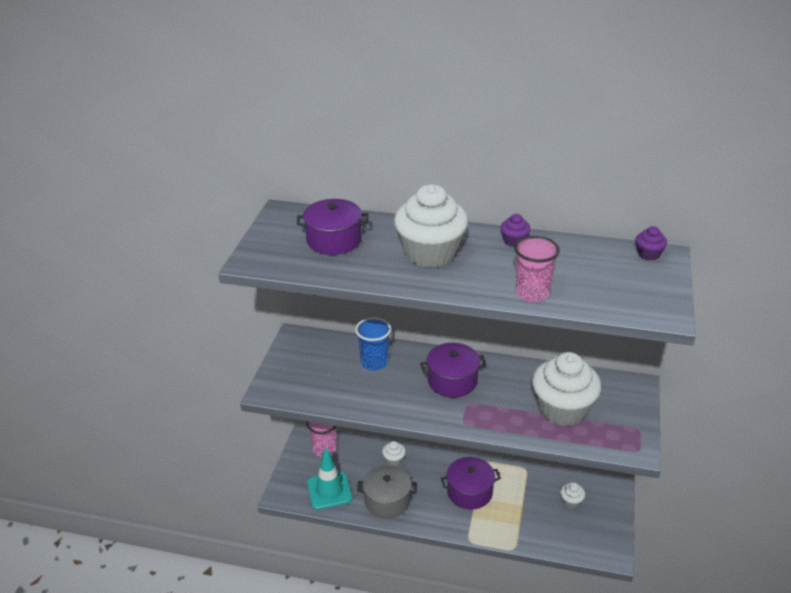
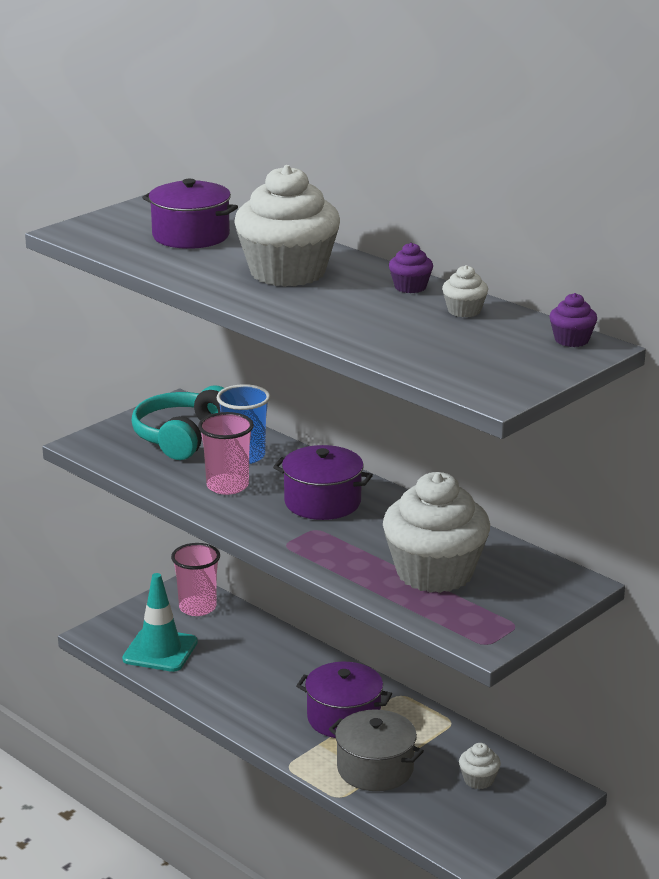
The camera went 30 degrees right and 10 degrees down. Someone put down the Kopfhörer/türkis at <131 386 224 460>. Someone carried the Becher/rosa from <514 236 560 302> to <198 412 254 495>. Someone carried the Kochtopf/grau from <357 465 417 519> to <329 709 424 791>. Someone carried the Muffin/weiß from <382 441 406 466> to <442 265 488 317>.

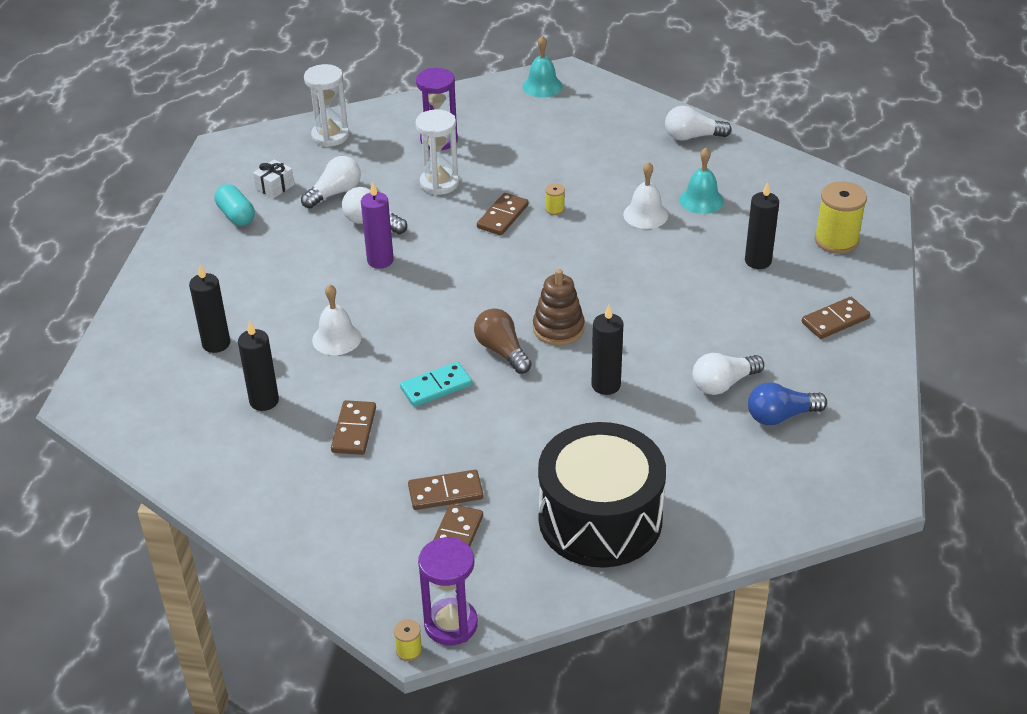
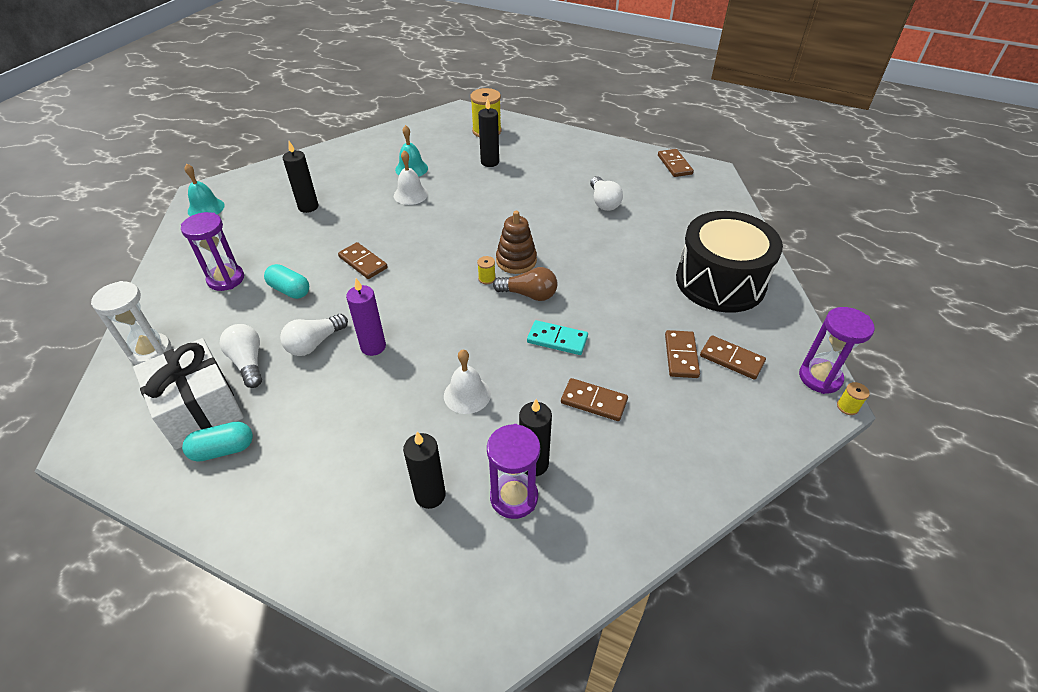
The camera went 75 degrees left and 5 degrees up. Someone scaled the Geschenk/weiß at <253 160 294 199> by 2.32. Someone swapped the Sanduhr/weiß at <416 110 459 195> for the Kapsel/türkis at <264 264 309 299>. Someone carried the Kerze/schwarz from <591 305 623 395> to <283 141 318 213>. Someone carried the Garnrolle/gelb from <545 183 565 215> to <477 256 496 284>. Someone put down the Sanduhr/lila at <487 424 540 519>. Someone rotated the Glühbirne/braun at <474 308 532 374> by 150 degrees counterclockwise. Someone rotated the Dominostein/türkis at <400 362 472 407> by 60 degrees counterclockwise. Someone carried the Dominostein/braun from <802 297 870 339> to <658 149 694 177>. Someone took away the Glühbirne/weiß at <665 106 732 141>. Someone took away the Glühbirne/blau at <748 382 827 425>.

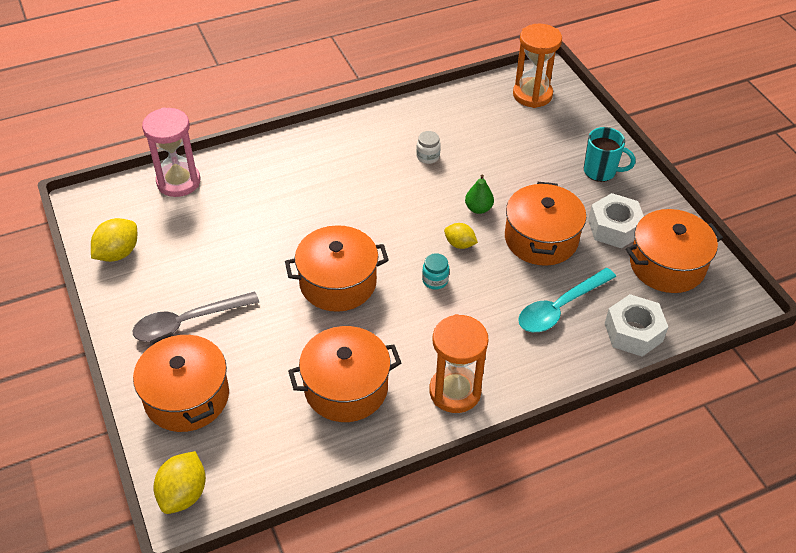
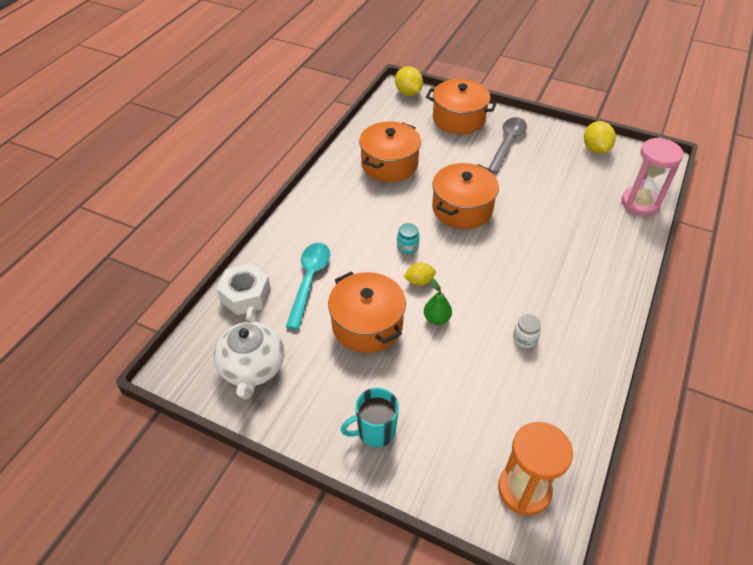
The camera went 140 degrees right and 0 degrees up. Someone swapped the Kochtopf/orange at <626 209 723 293> for the Teekanne/weiß at <214 306 285 399>. Someone took away the Sanduhr/orange at <429 314 489 413>. Someone took away the Sechskantmutter/weiß at <588 193 644 248>.

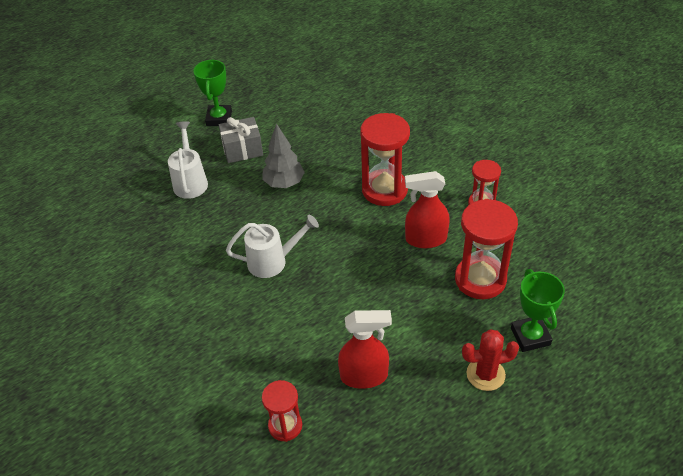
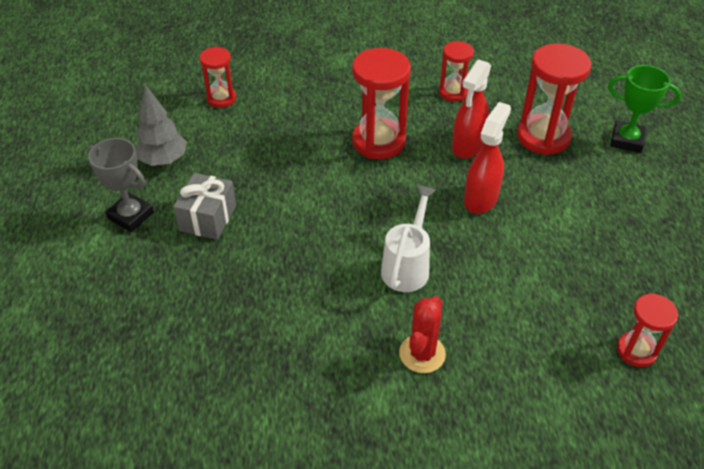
The camera went 60 degrees left and 0 degrees up. Someone repainted the Pokal/grün at <193 59 232 126>, which became the Pokal/grau at <87 138 154 232>. Someone carried the Baum/grau from <262 123 305 188> to <135 85 187 166>. Someone put down the Sanduhr/rot at <199 47 236 108>. Someone carried the Kaktus/rot from <462 329 519 391> to <399 296 446 373>. Someone carried the Sprühflasche/rot from <338 310 392 389> to <464 102 511 214>. Someone took away the Gießkanne/weiß at <168 121 208 199>.

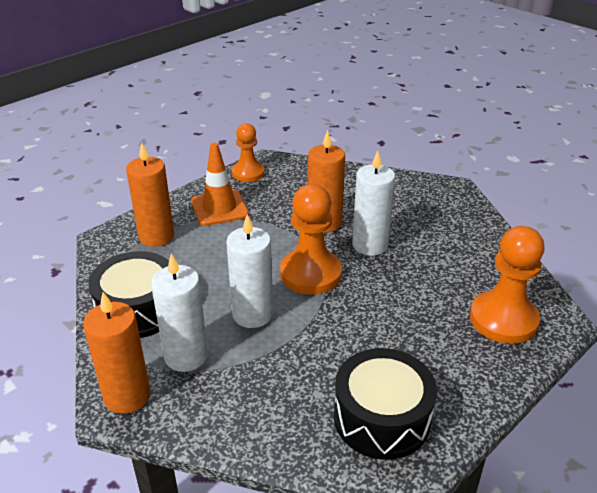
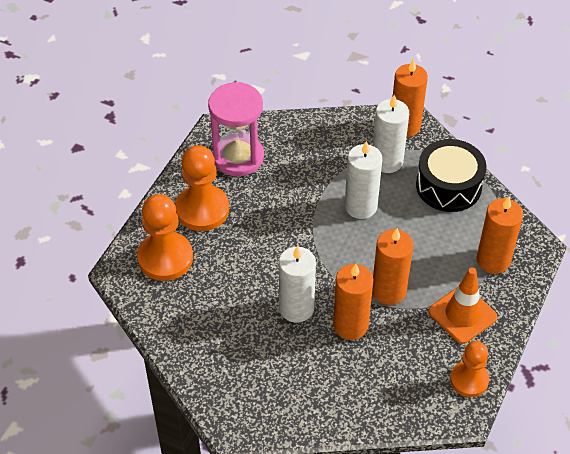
The camera went 160 degrees right and 15 degrees up. Someone carried the Bauer/orange from <280 184 342 295> to <175 145 229 231>. Someone swapped the Trommel/schwarz at <334 348 437 460> for the Sanduhr/rosa at <208 82 264 176>. Someone put down the Kerze/orange at <372 228 414 305>.

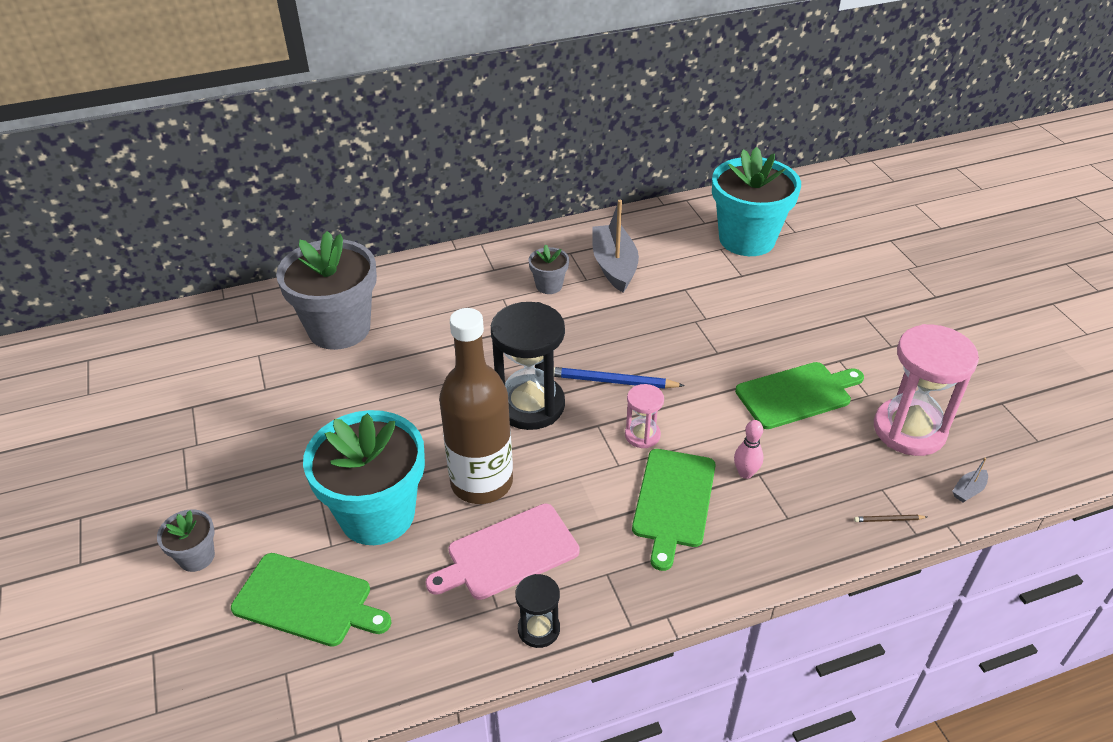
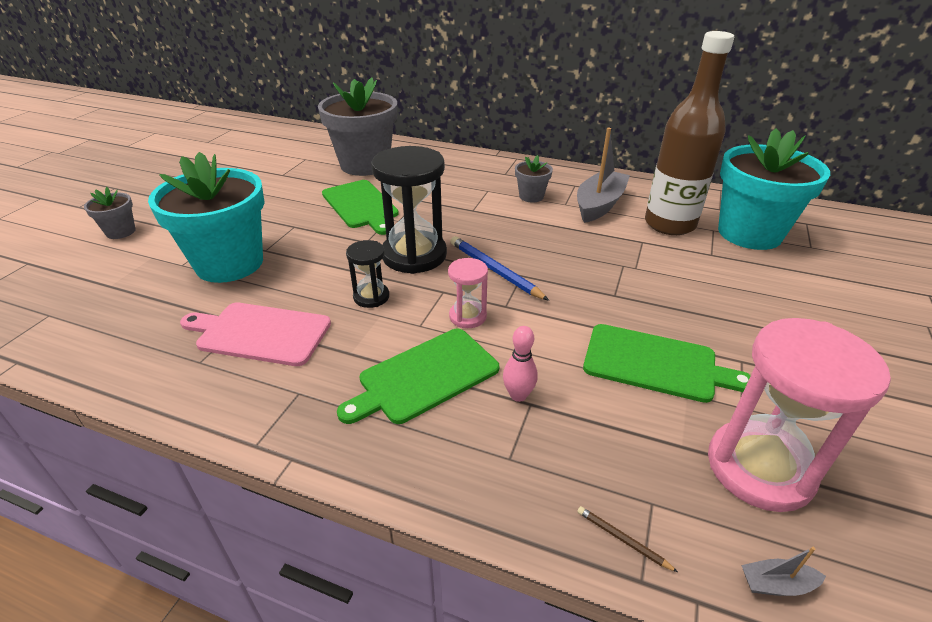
The camera went 40 degrees right and 5 degrees down. Someone carried the Schneidebrett/grün from <231 553 392 647> to <322 180 399 235>. Someone carried the Sanduhr/schwarz from <515 574 560 648> to <346 240 389 308>. Someone carried the Flasche/braun from <439 308 513 504> to <645 31 734 235>.

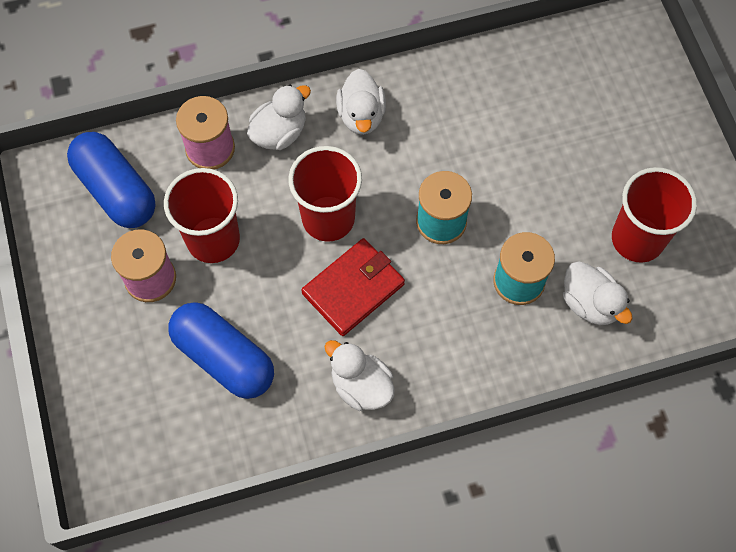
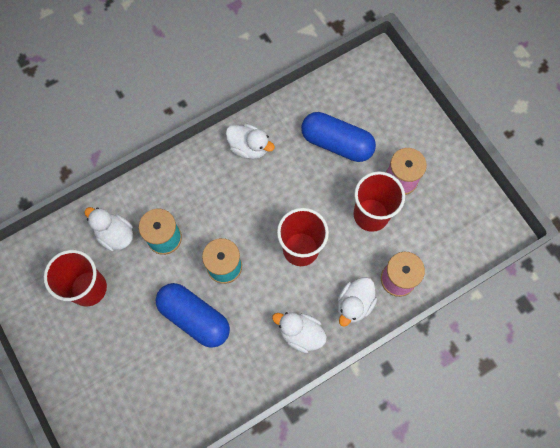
The camera went 165 degrees right and 5 degrees up. Someone carried the Kapsel/blau from <67 132 156 228> to <156 283 230 348>. Someone rotated the Ente/weiß at <336 69 386 135> by 45 degrees counterclockwise. Someone took away the Geldbörse/rot at <301 238 405 336>.

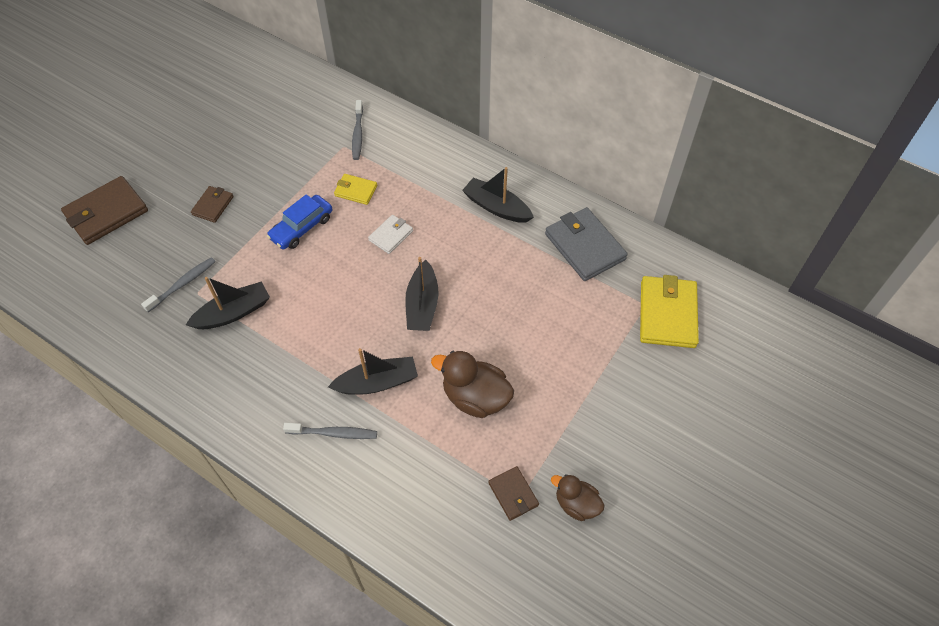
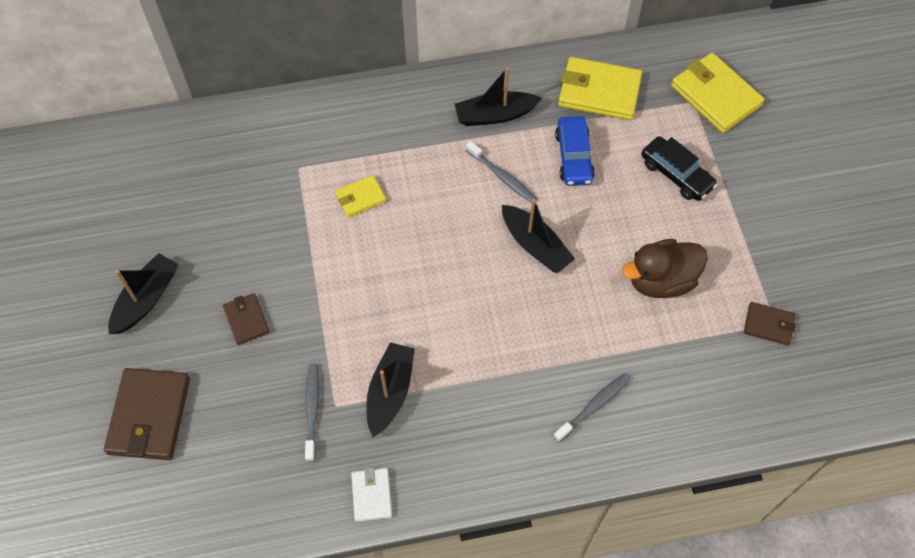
The camera went 45 degrees left and 5 degrees up. Someone carried the Boot/schwarz from <328 348 418 395> to <108 253 178 334>. Someone carried the Geldbörse/weiß from <368 215 413 254> to <351 467 392 522>. Someone carried the Zahnbürste/grau from <352 100 363 160> to <466 141 537 203>. Someone carried the Auto/blau from <267 194 332 249> to <555 116 595 186>. Someone repainted the Geldbörse/grau at <545 207 628 281>, which became the Geldbörse/gelb at <558 57 642 120>. Someone put down the Auto/schwarz at <641 136 718 201>. Someone took away the Ente/braun at <551 474 605 521>.

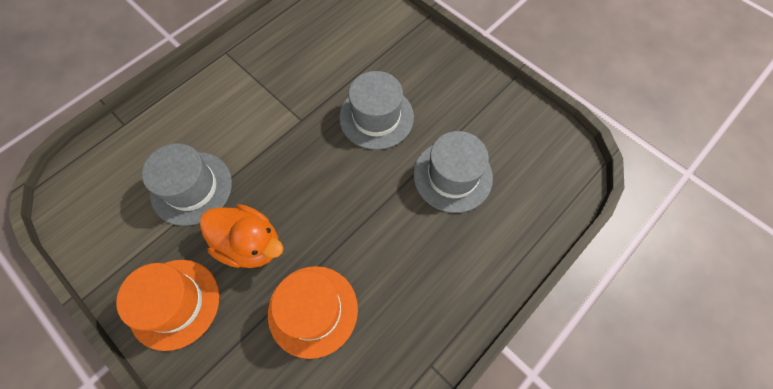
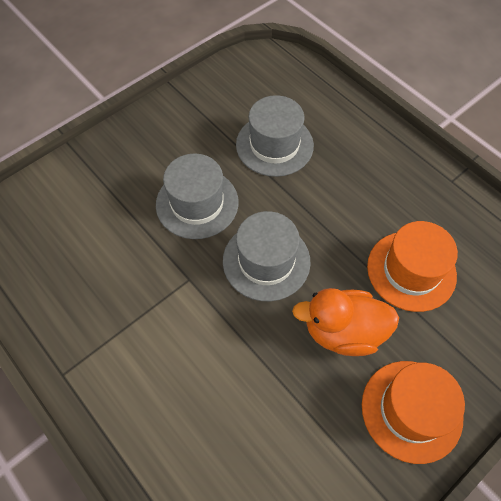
The camera went 85 degrees left and 5 degrees down. Someone carried the Hut/grau from <142 143 232 226> to <223 211 310 301>. Someone rotated the Ente/orange at <199 204 283 268> by 120 degrees counterclockwise.

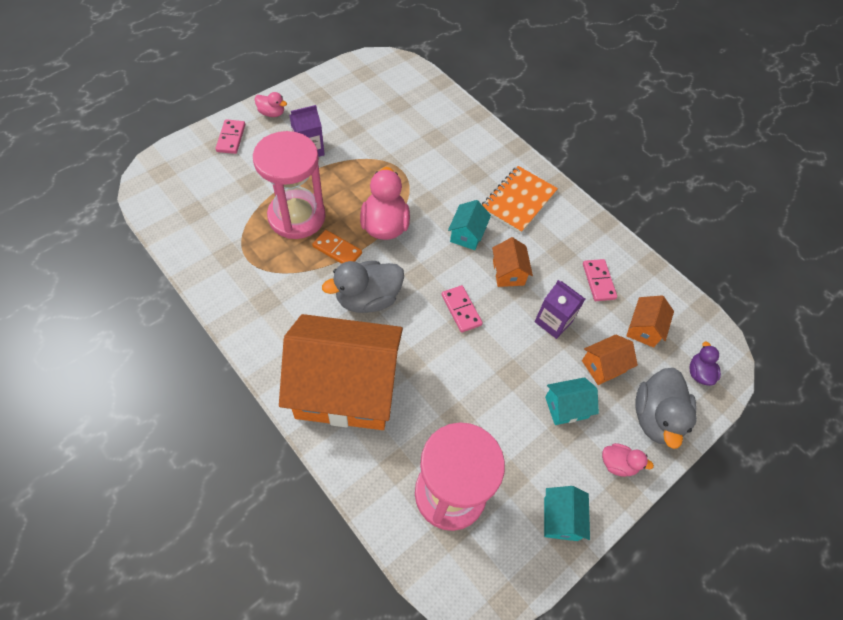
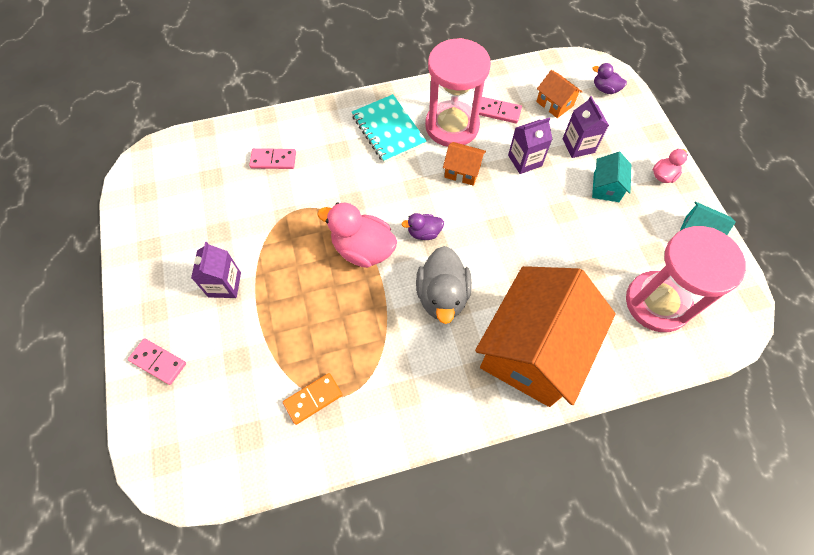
The camera went 60 degrees left and 5 degrees up. Someone carried the Dominostein/rosa from <441 285 483 333> to <249 148 296 169>. Someone carried the Dominostein/orange from <312 230 362 264> to <283 373 343 425>. Someone repainted the Notizbuch/orange at <482 166 558 234>, which became the Notizbuch/türkis at <352 94 427 163>. Someone put down the Ente/lila at <401 213 444 240>. Someone carried the Sanduhr/rosa from <253 131 326 239> to <425 38 491 147>. Someone swapped the Haus/orange at <582 334 638 385> for the Getränkekarton/lila at <563 96 609 158>. Someone took away the Ente/rosa at <255 92 287 117>. Someone took away the Haus/türkis at <448 200 491 250>. Someone took away the Ente/grau at <635 368 697 449>.

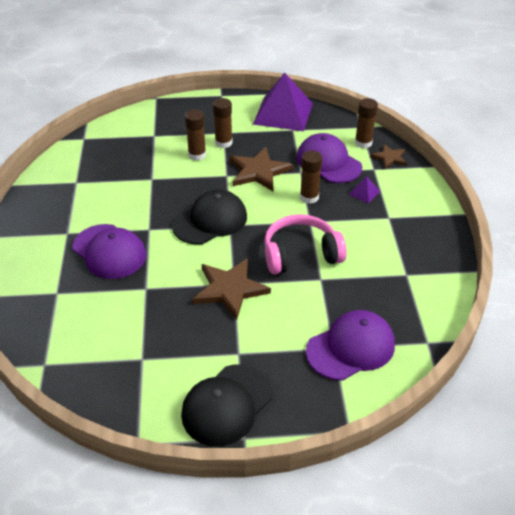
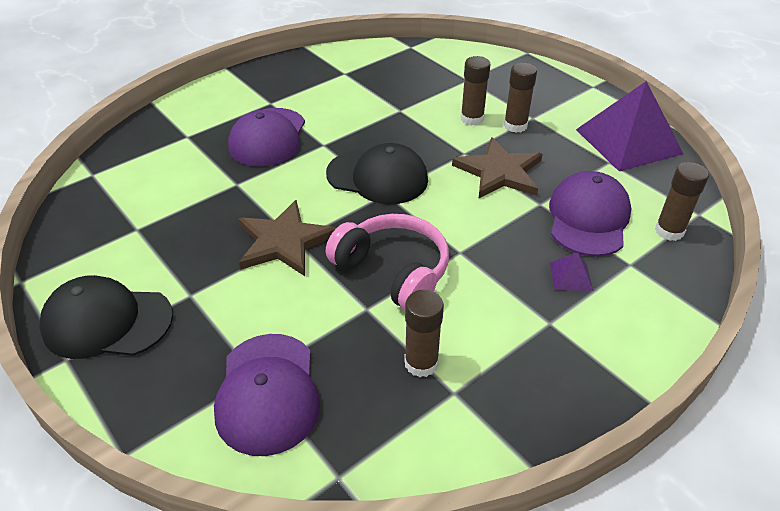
The camera went 55 degrees right and 0 degrees up. Someone rotated the Kappe/lila at <306 310 395 381> by 60 degrees clockwise. Someone carried the Klebestift/braun from <300 151 322 204> to <404 290 444 377>. Someone took away the Stern/braun at <370 144 407 169>.

